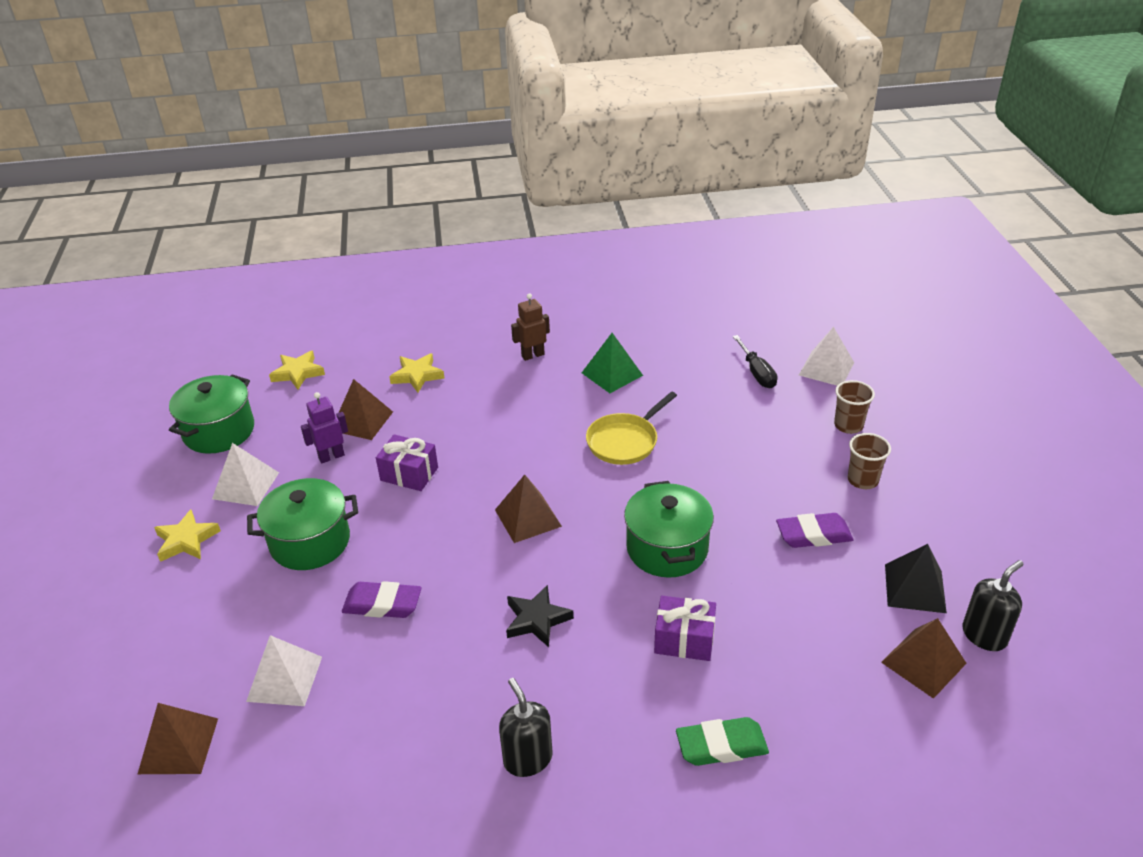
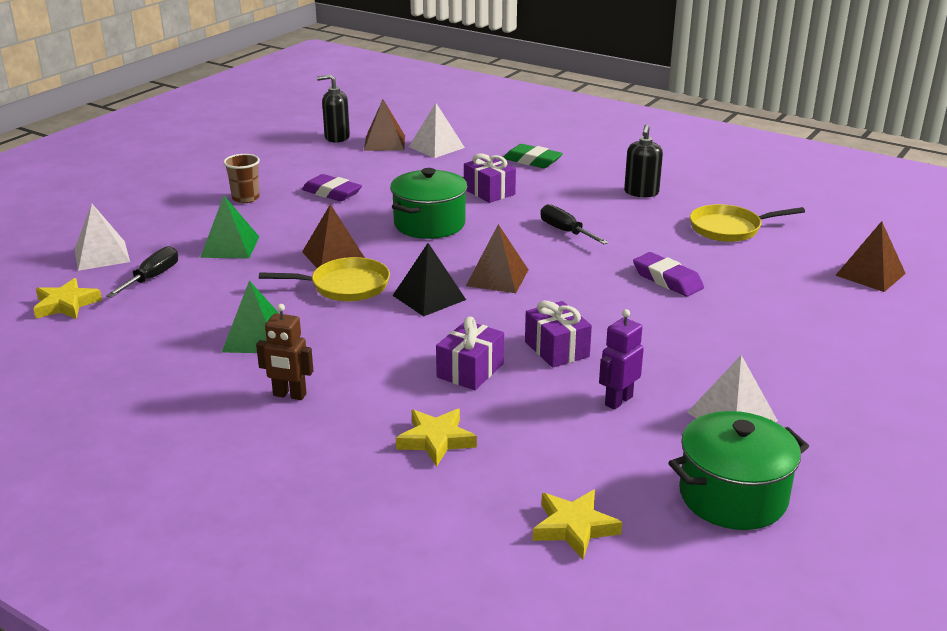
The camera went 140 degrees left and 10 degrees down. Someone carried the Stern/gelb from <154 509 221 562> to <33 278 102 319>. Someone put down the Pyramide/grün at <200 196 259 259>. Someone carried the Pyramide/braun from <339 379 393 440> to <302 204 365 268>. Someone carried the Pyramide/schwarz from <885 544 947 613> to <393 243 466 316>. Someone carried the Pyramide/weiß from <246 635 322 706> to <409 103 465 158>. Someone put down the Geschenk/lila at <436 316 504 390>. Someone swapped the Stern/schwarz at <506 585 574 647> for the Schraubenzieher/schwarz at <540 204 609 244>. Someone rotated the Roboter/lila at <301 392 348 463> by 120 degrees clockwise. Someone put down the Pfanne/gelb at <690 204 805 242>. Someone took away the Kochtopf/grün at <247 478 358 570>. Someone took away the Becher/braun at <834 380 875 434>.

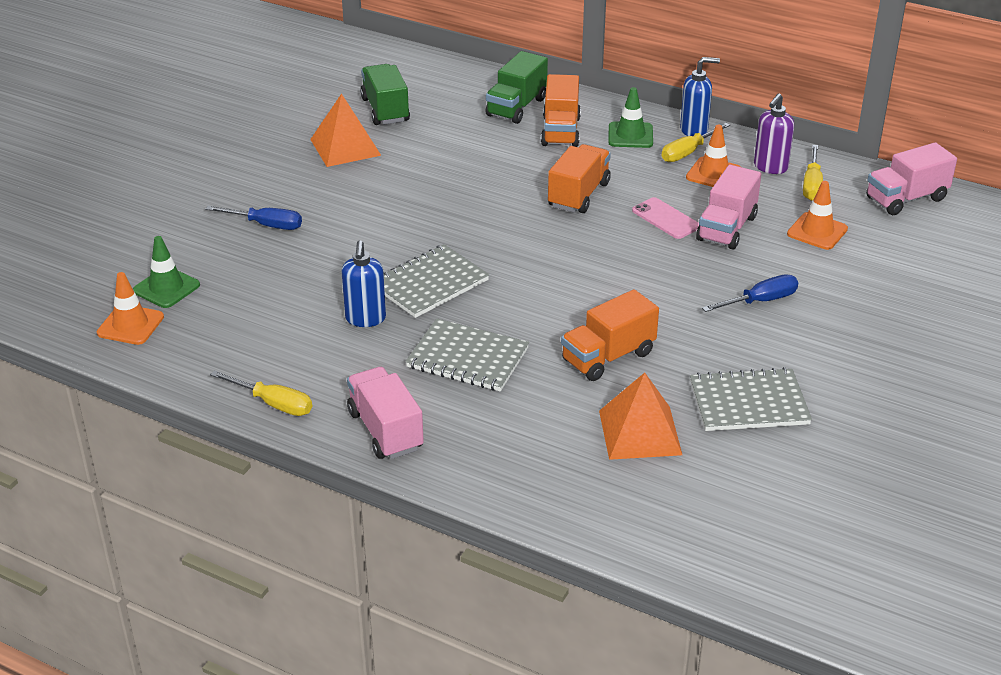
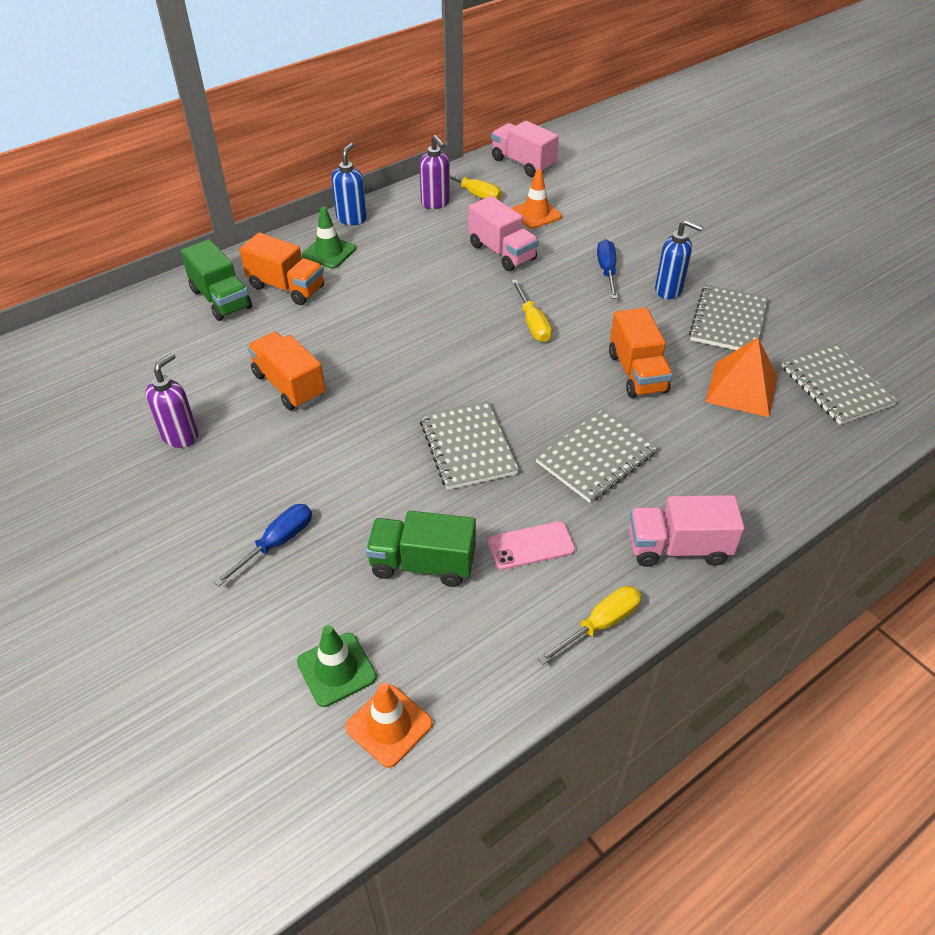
The camera went 65 degrees left and 10 degrees up. Someone swapped the Pyramide/orange at <310 93 382 167> for the Seifenspender/lila at <145 353 198 448>. Someone carried the Lastwagen/orange from <548 144 611 213> to <247 332 325 410>. Someone carried the Lastwagen/grün from <360 64 410 125> to <366 511 476 587>. Someone carried the Handy/rosa from <632 197 699 239> to <488 521 575 570>. Someone rotated the Lastwagen/rosa at <866 142 957 215> by 135 degrees clockwise. Someone carried the Schraubenzieher/gelb from <662 123 730 162> to <511 279 552 342>. Someone carried the Seifenspender/blau from <341 240 386 327> to <655 219 703 299>. Someone put down the Notizbuch/grau at <781 344 898 425>. Someone took away the Leitkegel/orange at <686 125 741 187>.

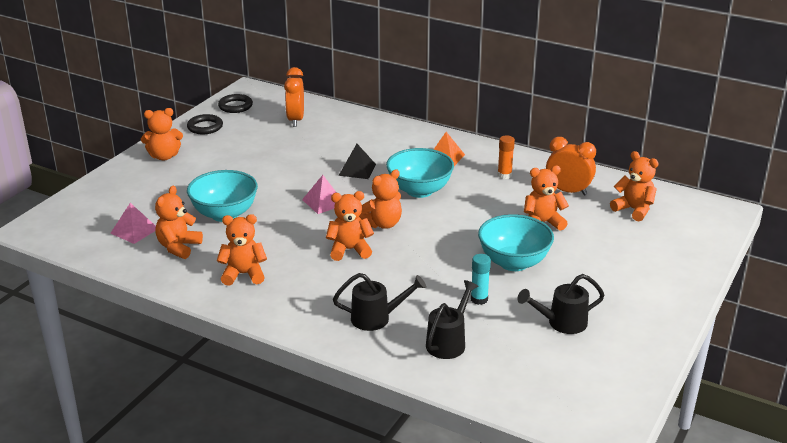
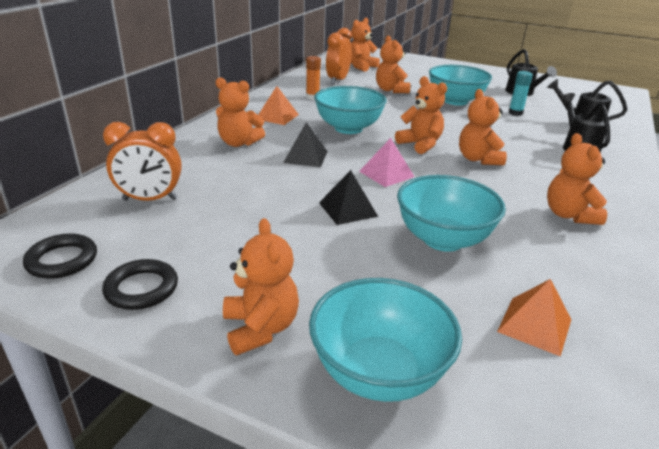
The camera went 95 degrees left and 0 degrees up. Someone carried the Teddybär/orange from <155 186 203 259> to <216 77 265 147>. Someone put down the Schüssel/türkis at <309 278 462 402>. Someone put down the Pyramide/schwarz at <319 170 378 225>. Someone repainted the Pyramide/rosa at <110 203 156 244>, which became the Pyramide/orange at <497 279 572 357>.

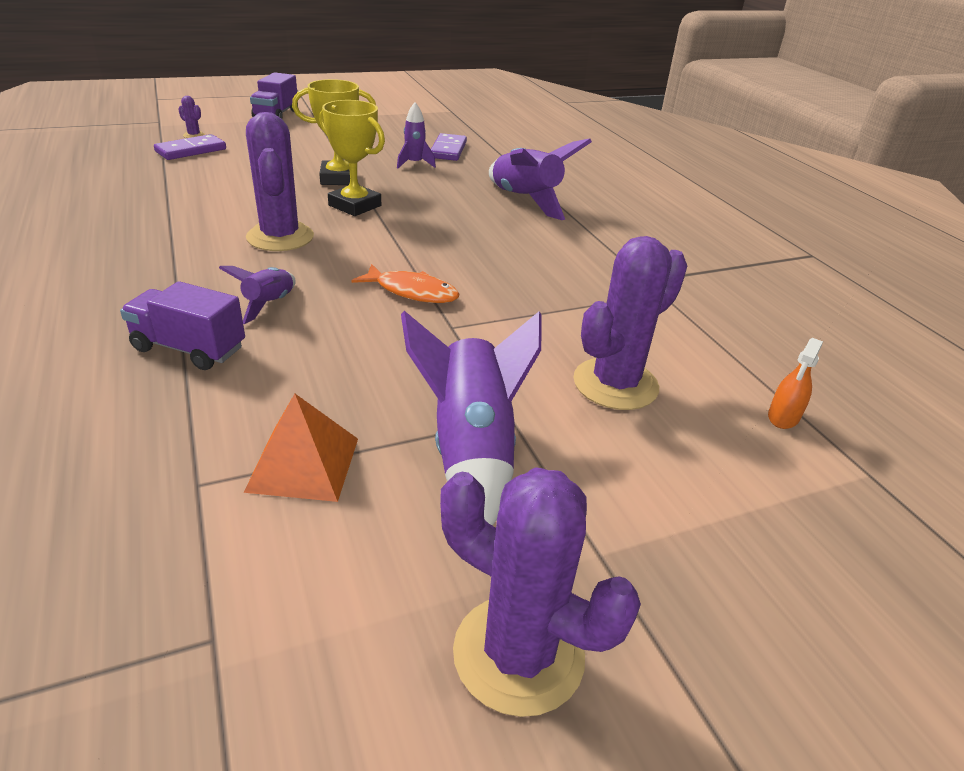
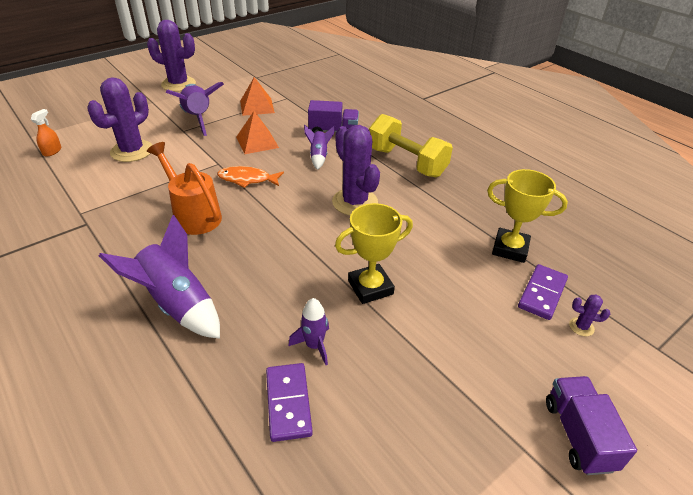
The camera went 165 degrees right and 5 degrees up. Someone put down the Gießkanne/orange at <147 142 222 235>. Someone put down the Pyramide/orange at <236 111 279 154>. Someone put down the Hantel/gelb at <369 114 453 177>. Someone carried the Pokal/gelb from <320 100 385 216> to <487 169 568 263>.

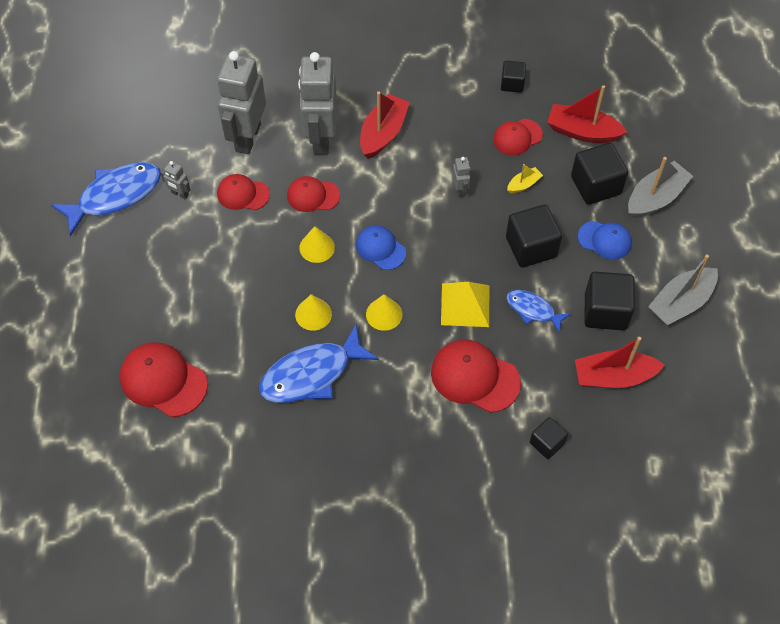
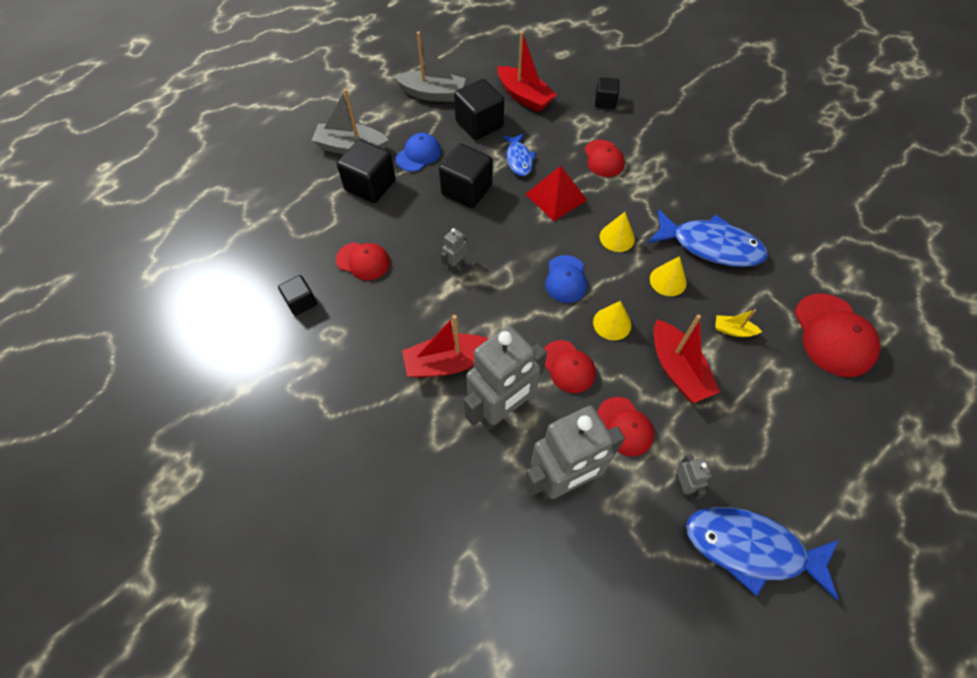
The camera went 130 degrees left and 0 degrees up. Someone rotated the Kappe/blau at <578 221 632 260> by 60 degrees clockwise. Someone repainted the Pyramide/gelb at <441 282 489 327>, which became the Pyramide/rot at <526 166 587 221>. Someone scaled the Kappe/rot at <431 339 521 413> by 0.63. Someone carried the Boot/rot from <547 85 627 143> to <654 315 720 403>. Someone carried the Boot/gelb from <507 164 543 193> to <715 309 762 337>.

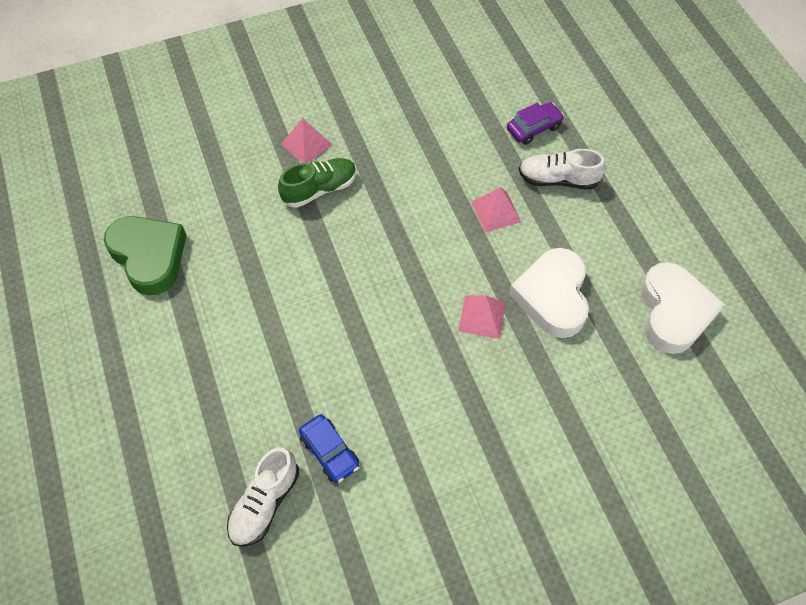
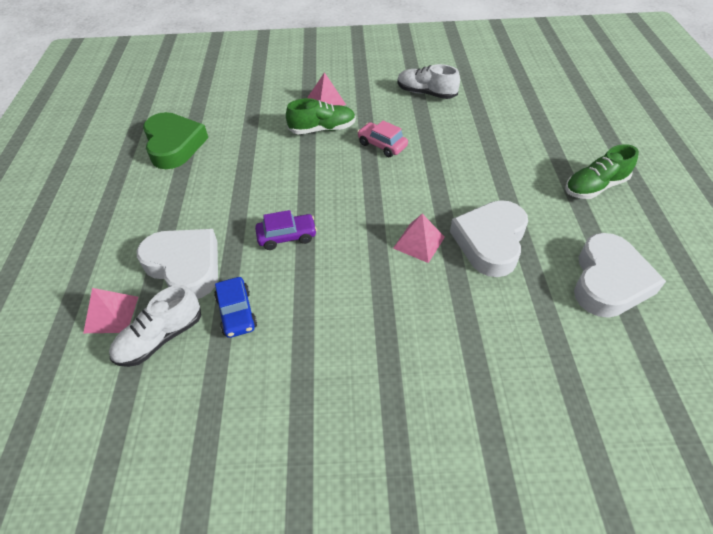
The camera went 20 degrees right and 10 degrees down. Someone carried the Pyramide/rosa from <471 187 521 232> to <83 288 138 333>. Someone put down the Herz/weiß at <137 229 218 299>. Someone carried the Auto/lila from <507 102 564 145> to <255 210 317 250>. Someone put down the Auto/rosa at <357 121 408 157>. Someone carried the Schuh/weiß from <519 149 606 189> to <397 64 460 99>. Someone put down the Schuh/grün at <565 144 639 199>.

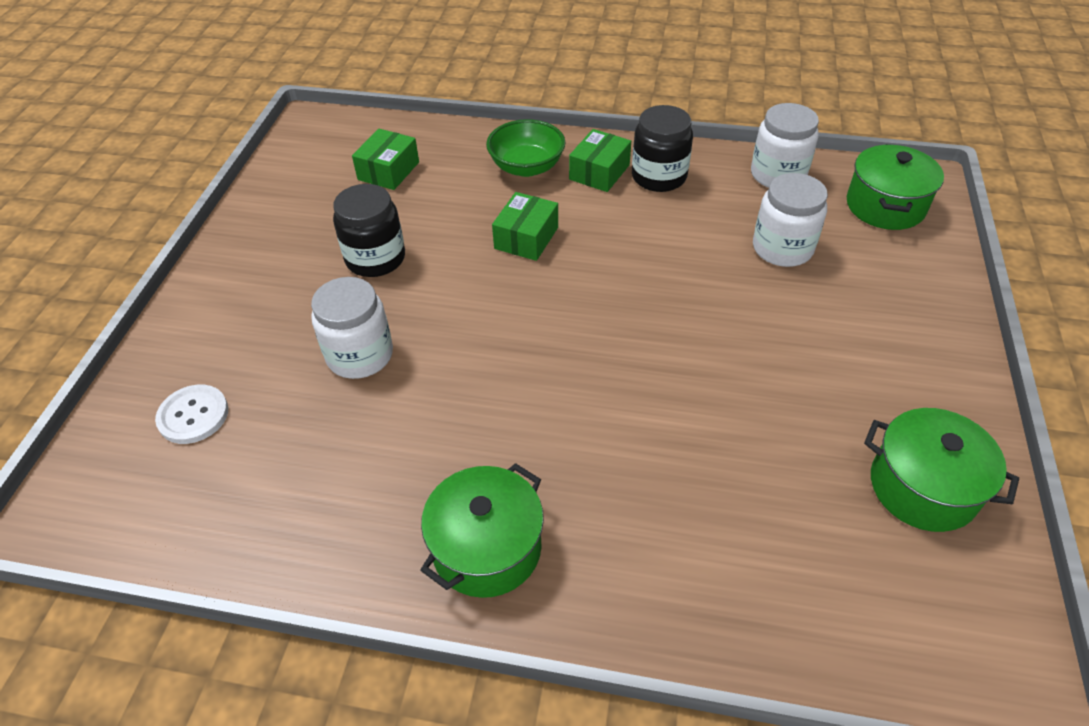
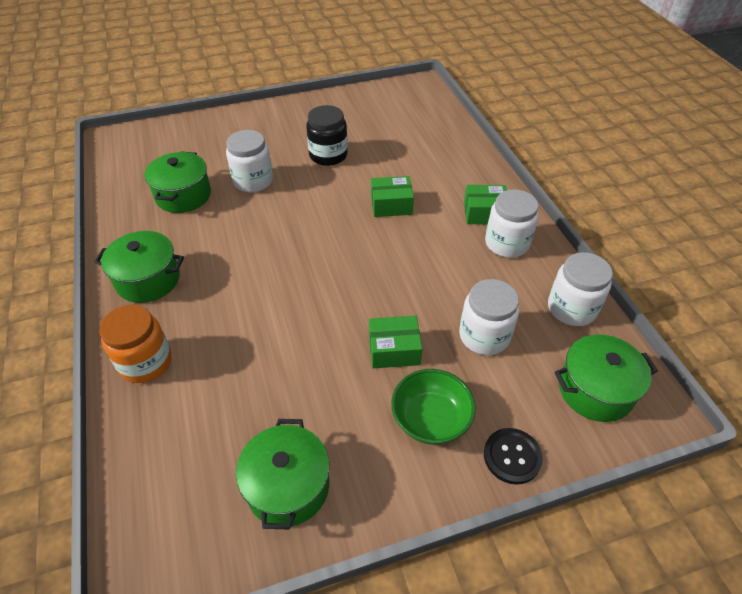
The camera went 60 degrees right and 0 degrees up. Someone put down the Einmachglas/orange at <99 305 172 383>. Someone put down the Kochtopf/grün at <144 151 211 213>. Someone carried the Schachtel/grün from <352 129 419 190> to <369 316 422 368>. Someone carried the Schüssel/grün from <486 119 566 177> to <391 369 476 445>. Someone put down the Knopf/schwarz at <484 428 543 485>. Someone repainted the Einmachglas/schwarz at <632 105 693 192>, which became the Einmachglas/weiß at <485 189 539 258>. Someone took away the Knopf/weiß at <155 385 228 444>.

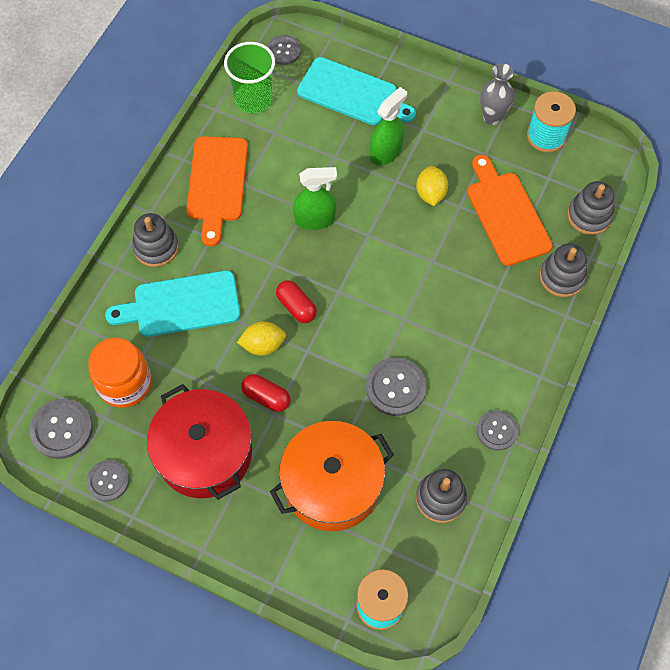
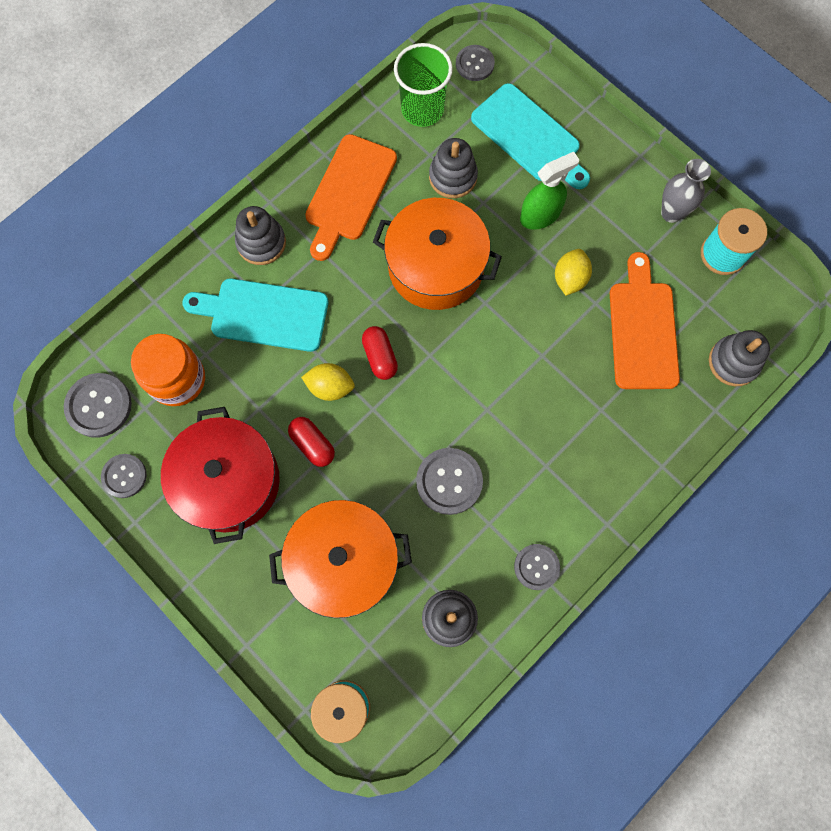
The camera went 20 degrees right and 10 degrees up. Someone swapped the Sprühflasche/grün at <293 167 337 230> for the Kochtopf/orange at <373 198 502 310>. Someone carried the Stapelspielzeug/grau from <539 243 587 297> to <429 138 478 198>.

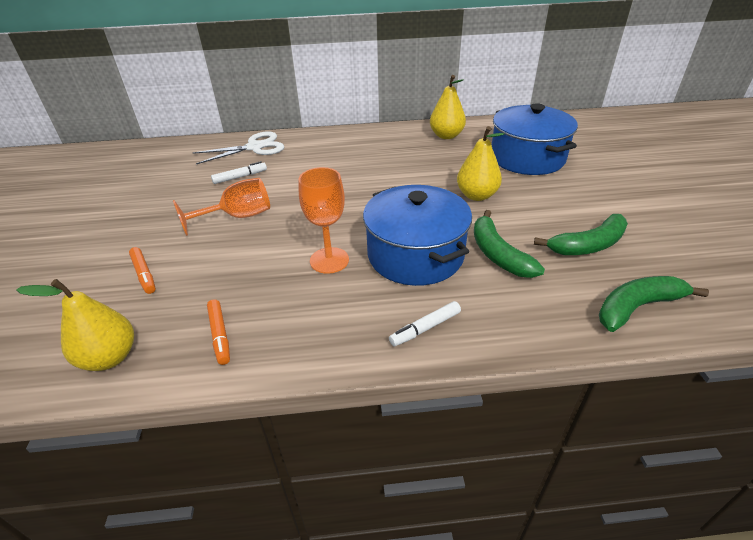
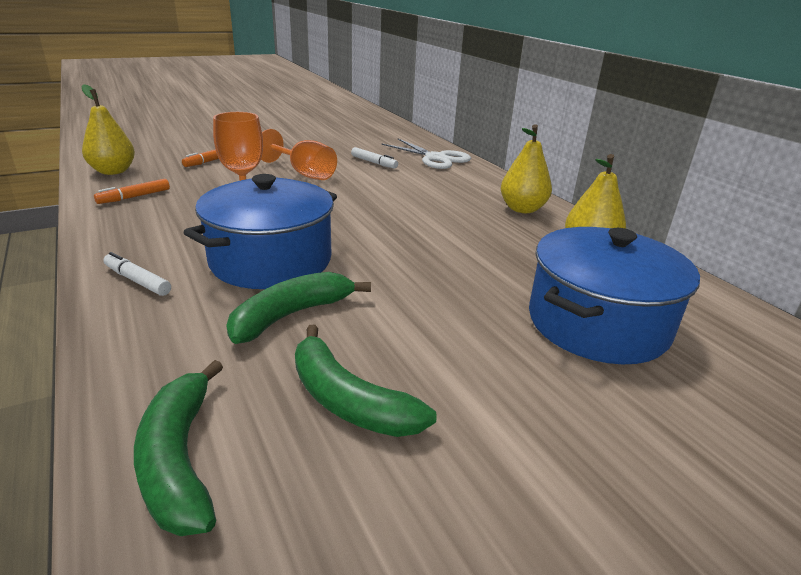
The camera went 65 degrees right and 10 degrees down. Someone rotated the Banane/grün at <599 276 709 332> by 150 degrees counterclockwise. Someone carried the Birne/gelb from <457 126 505 201> to <501 124 552 213>.

